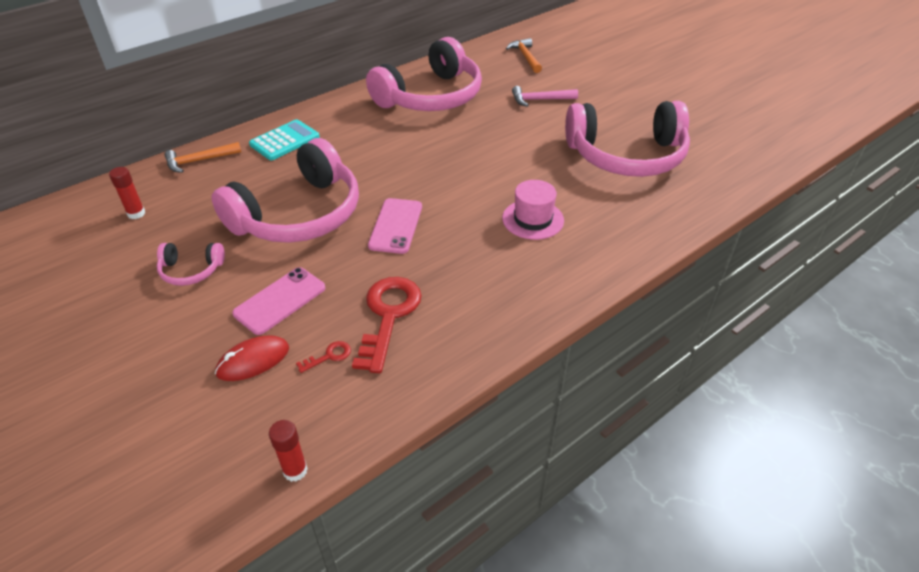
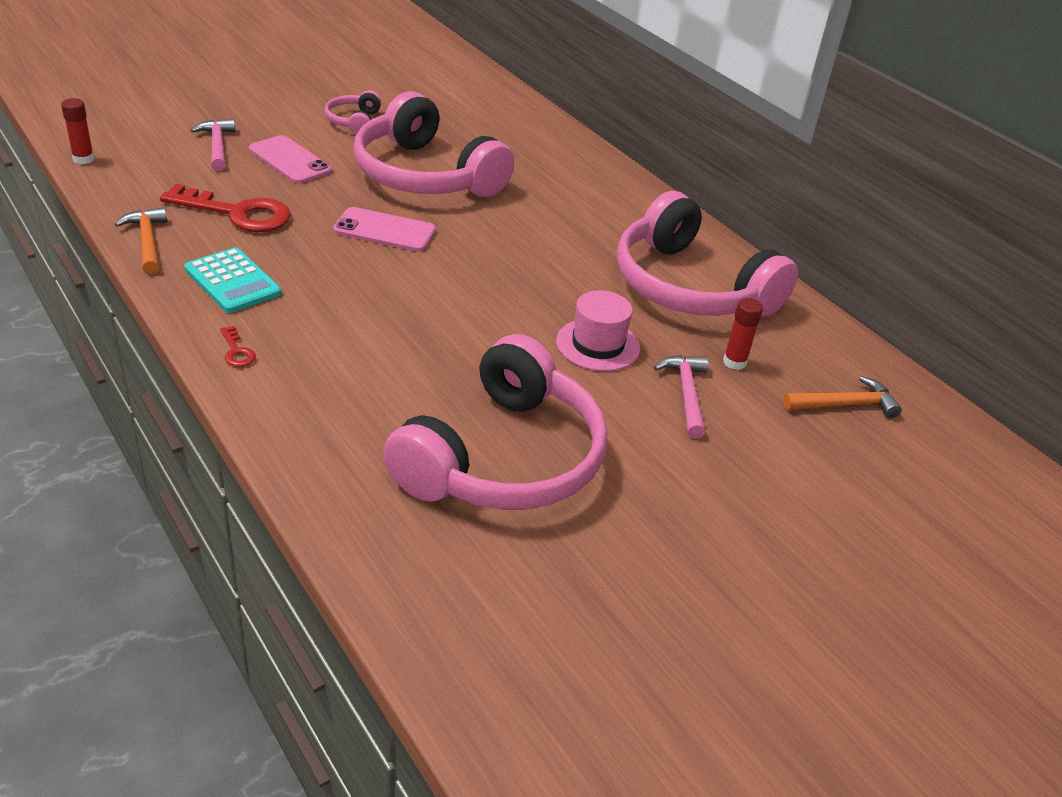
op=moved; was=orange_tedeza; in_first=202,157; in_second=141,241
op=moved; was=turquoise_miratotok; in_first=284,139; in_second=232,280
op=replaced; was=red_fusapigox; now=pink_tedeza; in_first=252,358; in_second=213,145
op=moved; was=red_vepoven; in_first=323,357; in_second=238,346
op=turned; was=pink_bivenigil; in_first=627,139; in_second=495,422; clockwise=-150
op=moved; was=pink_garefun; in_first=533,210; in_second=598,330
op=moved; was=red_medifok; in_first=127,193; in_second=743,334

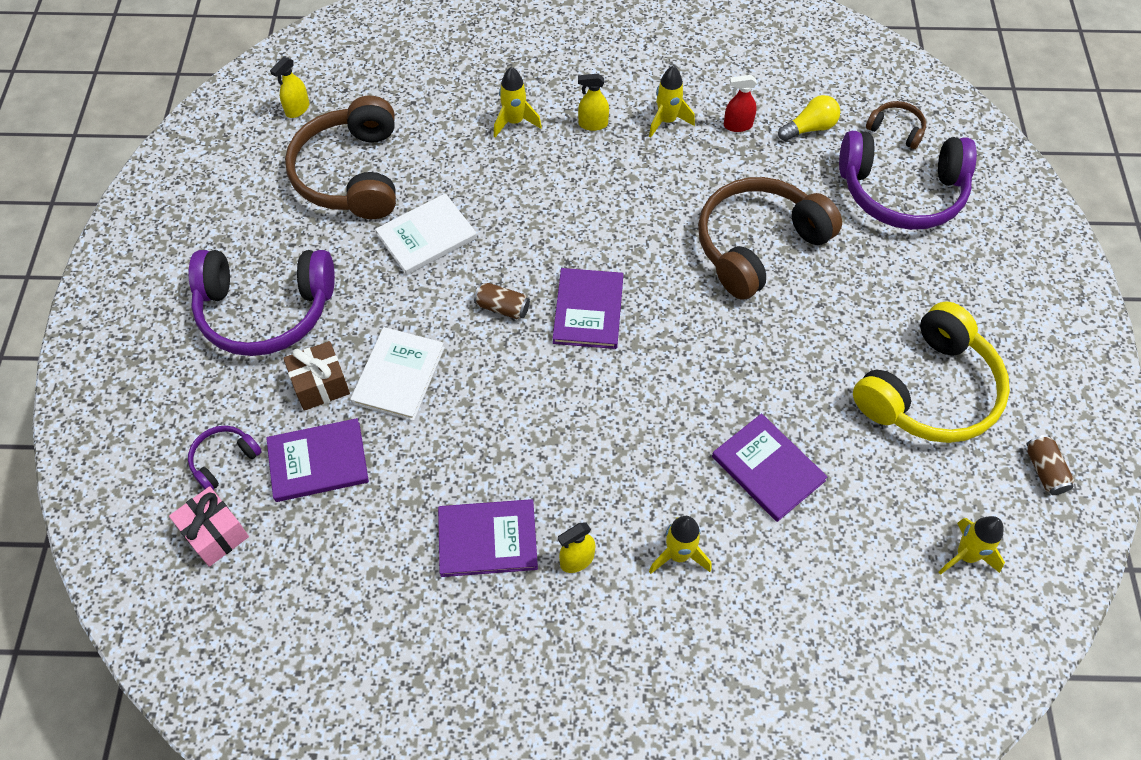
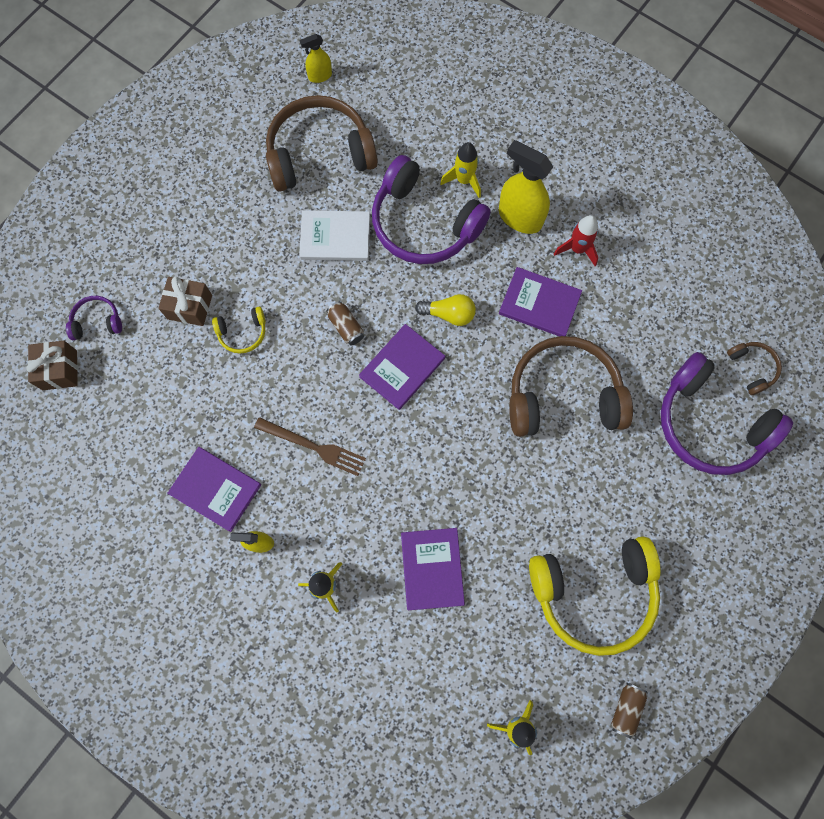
op=recoloured; was=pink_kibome; now=brown_kibome; in_first=209,526; in_second=52,365
op=replaced; was=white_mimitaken; now=yellow_bivenigil; in_first=397,374; in_second=239,330
op=added; now=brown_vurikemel; in_second=310,446
op=turned; was=brown_bivenigil; in_first=340,157; in_second=322,143; clockwise=45
op=moved; was=purple_bivenigil; in_first=261,303; in_second=431,209
op=moved; was=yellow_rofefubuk; in_first=809,118; in_second=445,310
op=resized; was=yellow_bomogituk; in_first=593,102; in_second=526,187; ratio=1.87
op=moved; was=purple_mimitaken; in_first=317,460; in_second=540,301
op=recoloured; was=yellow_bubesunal; now=red_bubesunal; in_first=672,102; in_second=576,240
op=removed; was=red_bomogituk; in_first=740,103

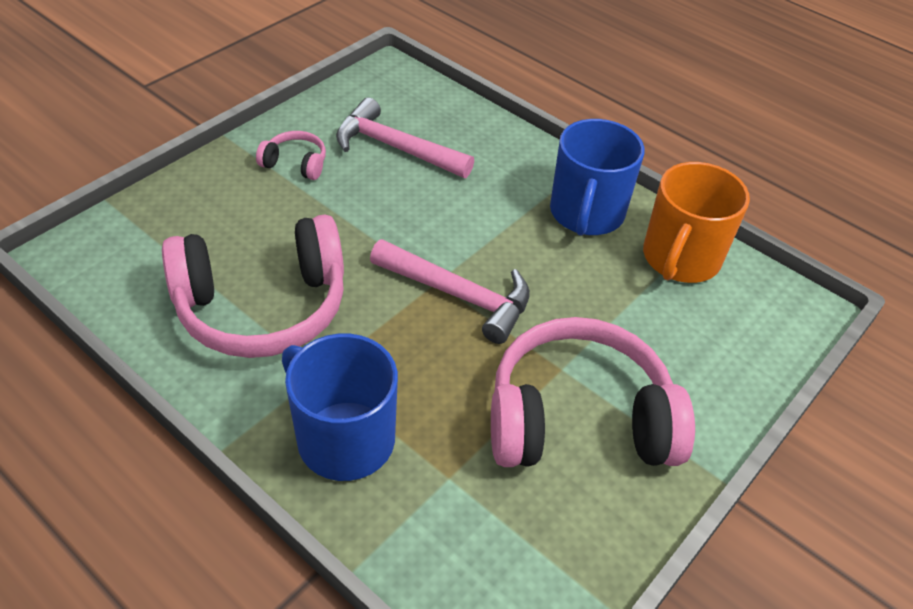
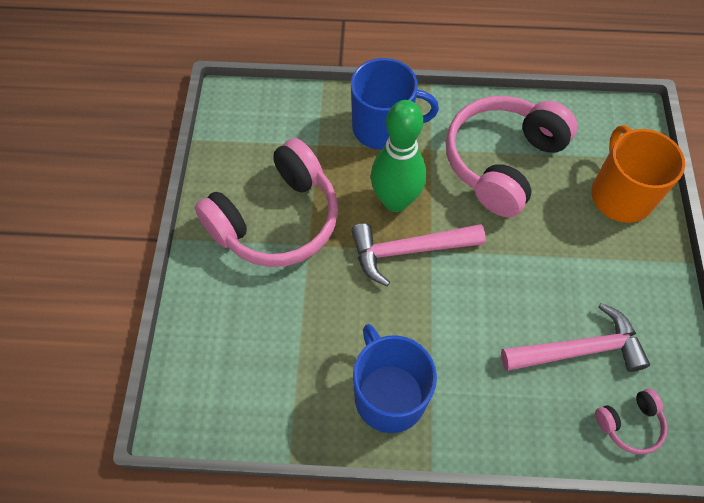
op=added; now=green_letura; in_second=398,156
op=moved; was=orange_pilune; in_first=696,222; in_second=638,174
op=moved; was=pink_bivenigil; in_first=291,155; in_second=631,421

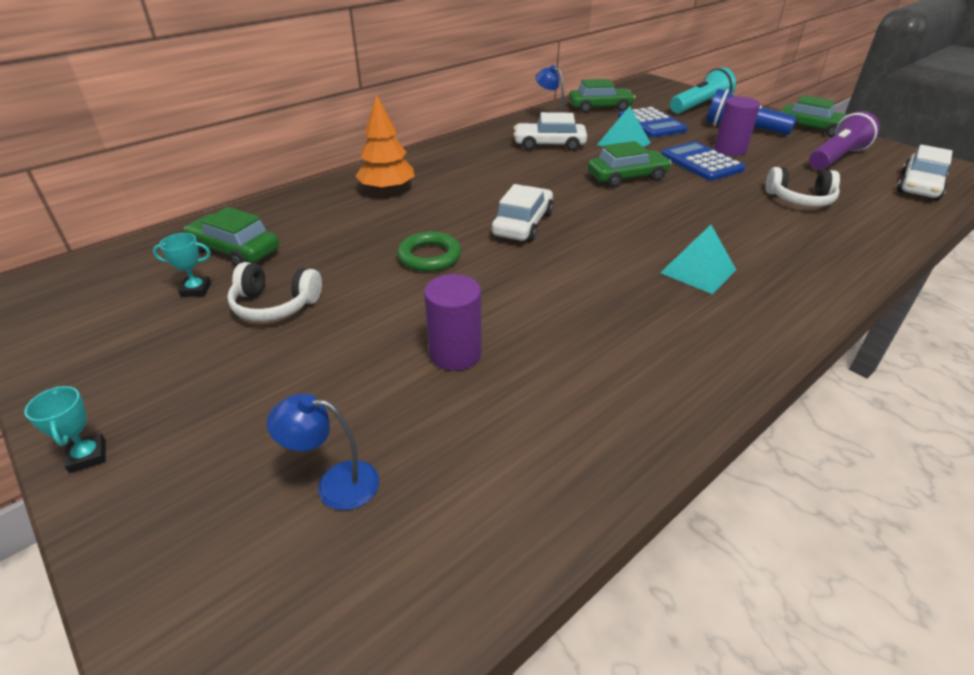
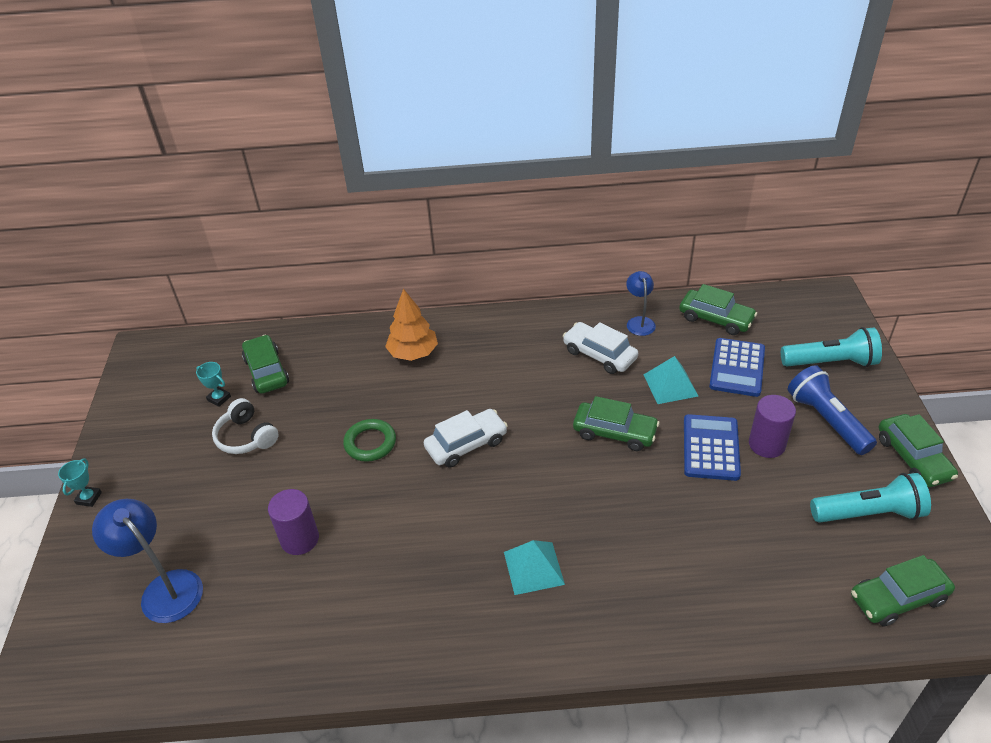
op=resized; was=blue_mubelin; in_first=323,452; in_second=147,561; ratio=1.64
op=recoloured; was=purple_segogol; now=turquoise_segogol; in_first=844,140; in_second=870,498
op=recoloured; was=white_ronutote; now=green_ronutote; in_first=924,172; in_second=903,590
op=removed; was=white_bivenigil; in_first=803,187

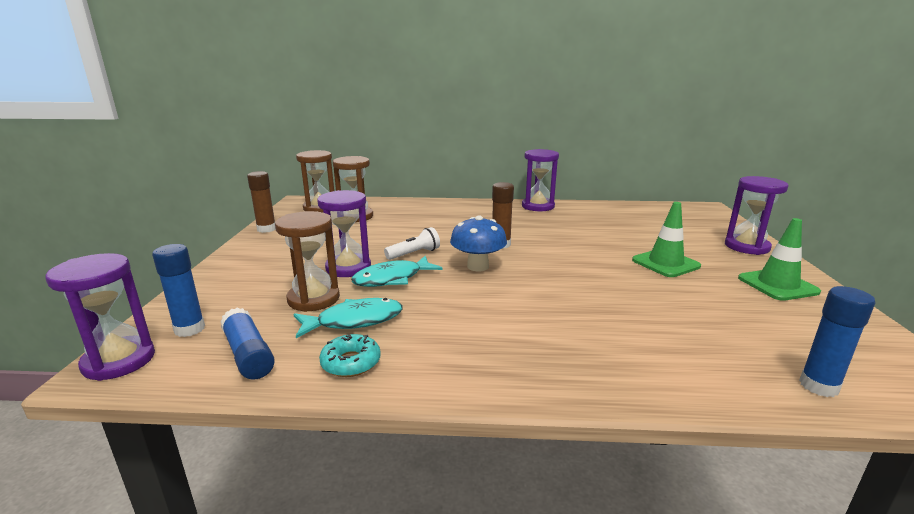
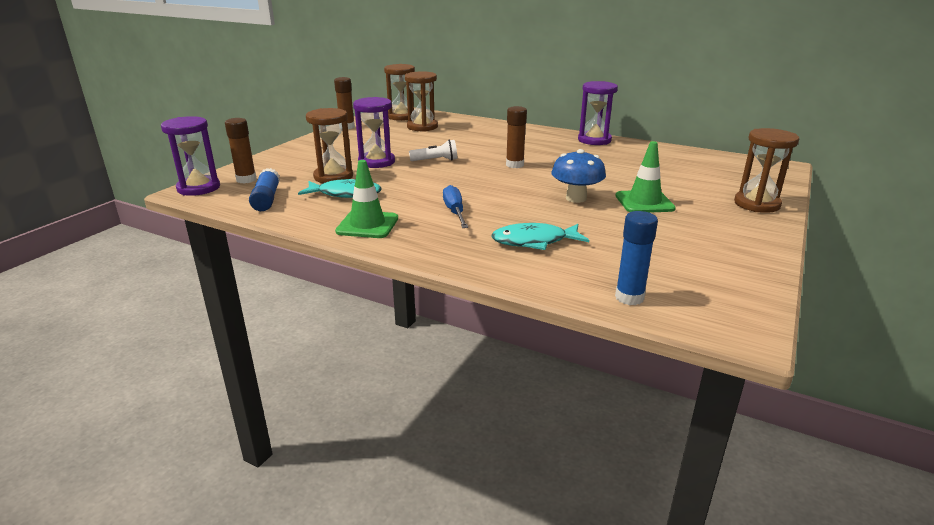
op=recoloured; was=blue_medifok; now=brown_medifok; in_first=178,290; in_second=240,150
op=moved; was=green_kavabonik; in_first=779,259; in_second=366,199
op=added; now=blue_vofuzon; in_second=455,206
op=moved; was=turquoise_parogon; in_first=397,271; in_second=540,236
op=moved; was=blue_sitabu; in_first=478,243; in_second=578,176
op=recoloured; was=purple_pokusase; now=brown_pokusase; in_first=757,215; in_second=766,170
op=removed; was=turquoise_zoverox; in_first=350,355

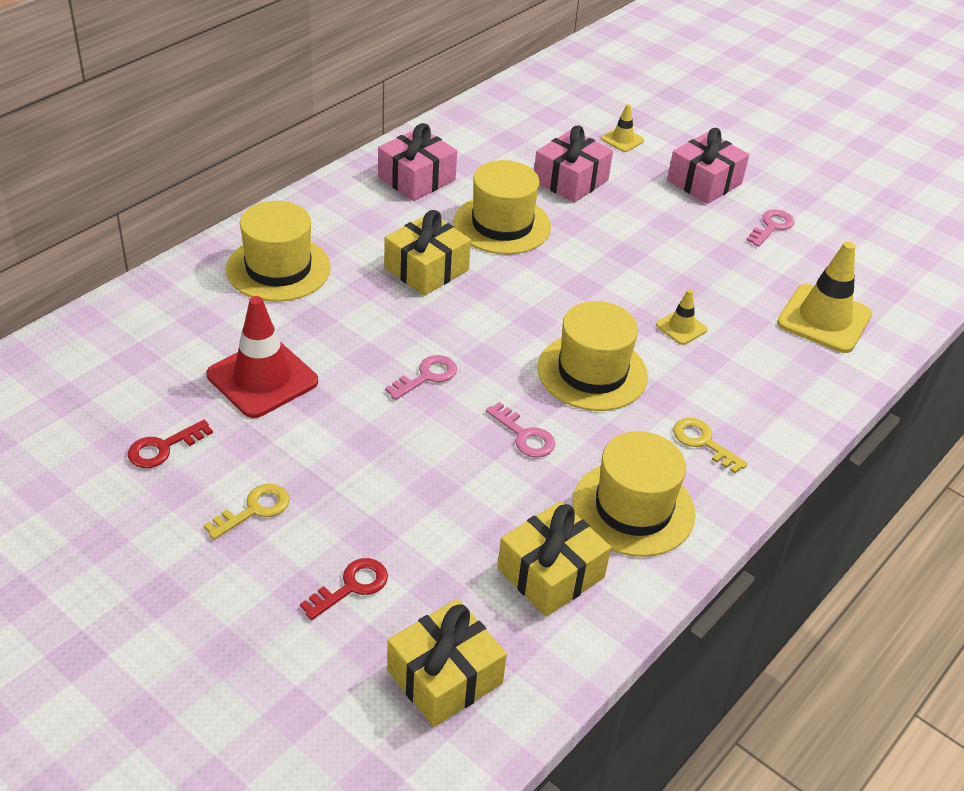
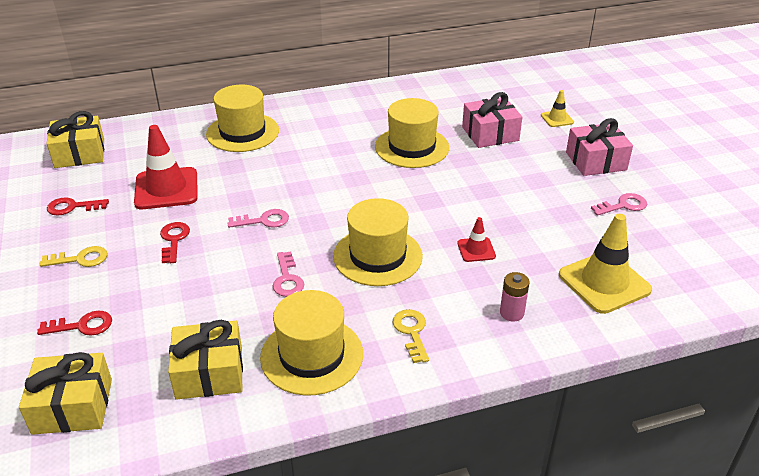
op=moved; was=yellow_kibome; in_first=427,253; in_second=75,139
op=added; now=red_vepoven; in_second=175,242
op=recoloured; was=yellow_kavabonik; now=red_kavabonik; in_first=682,317; in_second=477,239
op=added; now=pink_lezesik; in_second=515,297
op=removed; was=pink_kibome; in_first=417,162

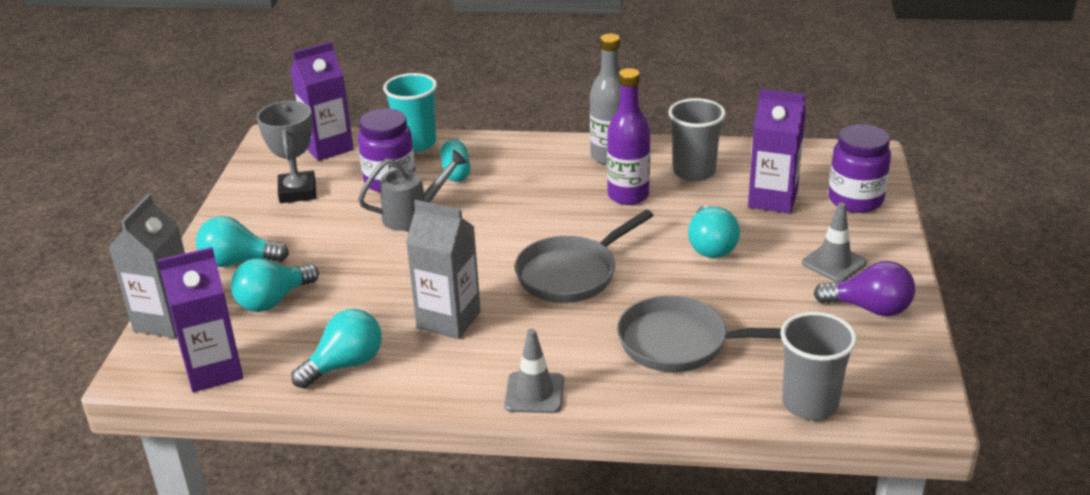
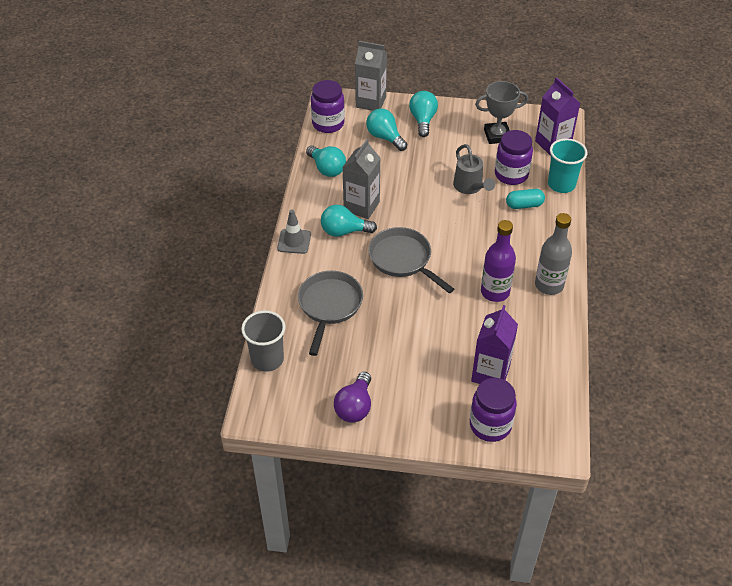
op=replaced; was=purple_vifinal; now=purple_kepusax; in_first=200,319; in_second=328,106
op=moved; was=turquoise_rofefubuk; in_first=714,231; in_second=349,221
op=removed; was=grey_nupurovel; in_first=697,139
op=removed; was=grey_kavabonik; in_first=834,242

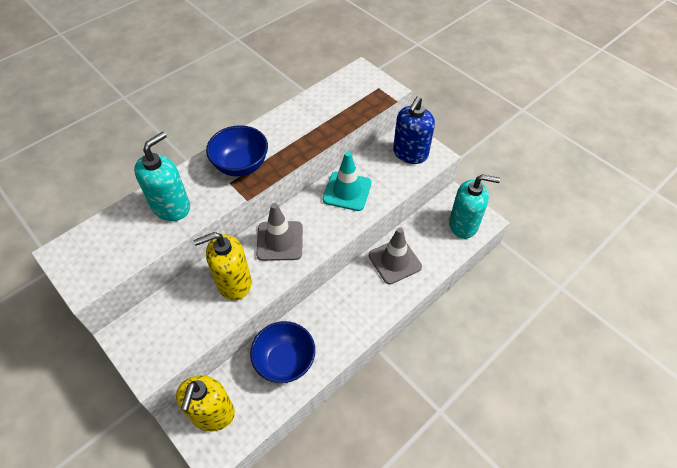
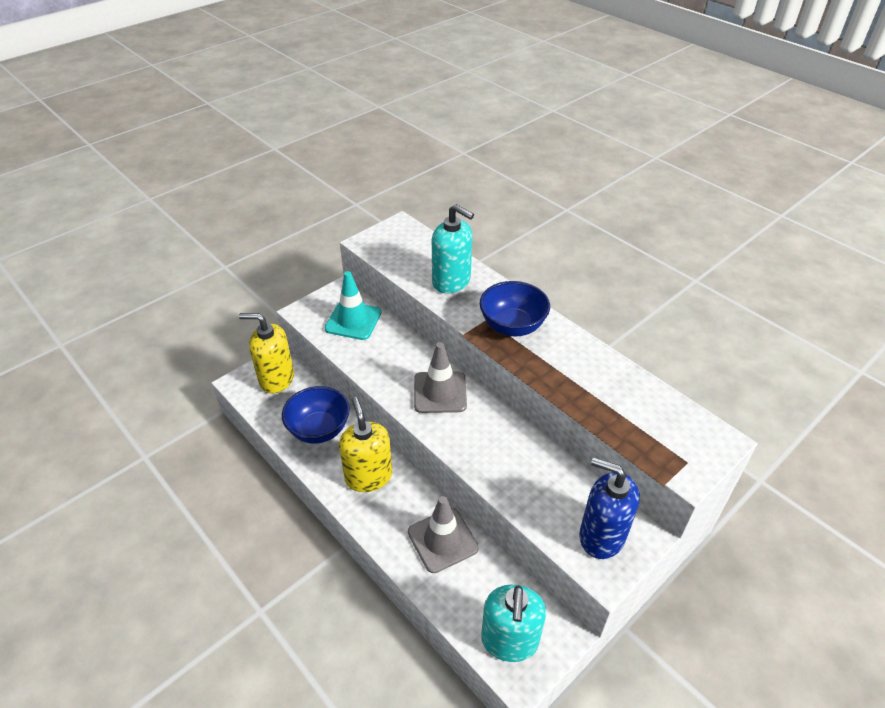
op=moved; was=turquoise_kavabonik; in_first=347,181; in_second=353,305
op=moved; was=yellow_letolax; in_first=222,266; in_second=365,444

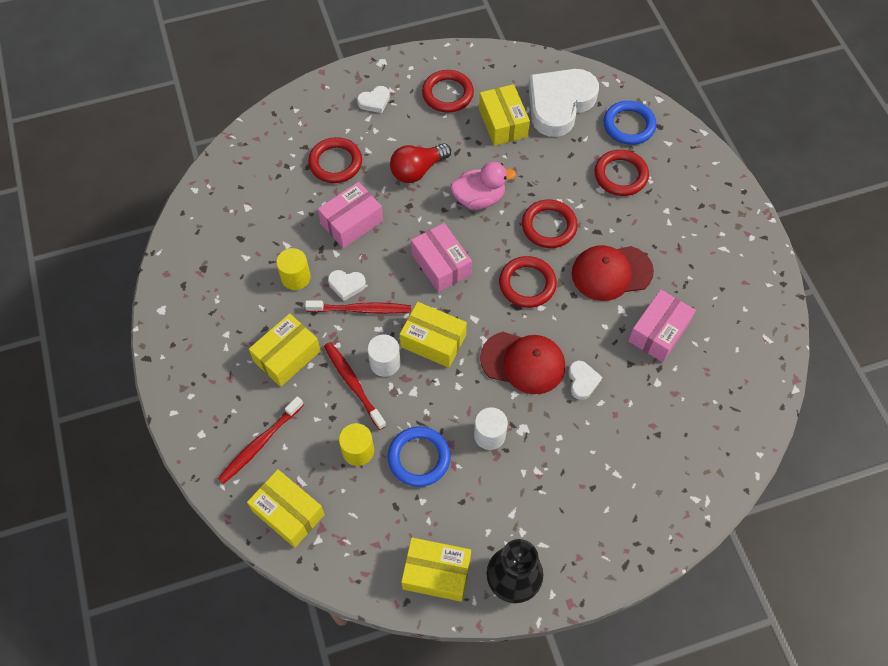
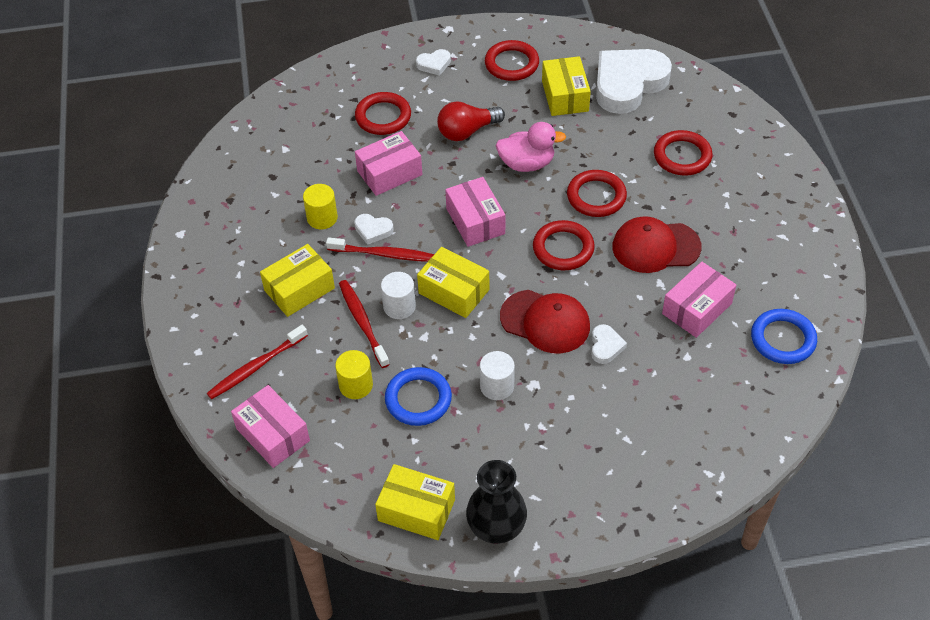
op=recoloured; was=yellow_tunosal; now=pink_tunosal; in_first=286,508; in_second=270,426
op=moved; was=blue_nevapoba; in_first=630,123; in_second=784,336

